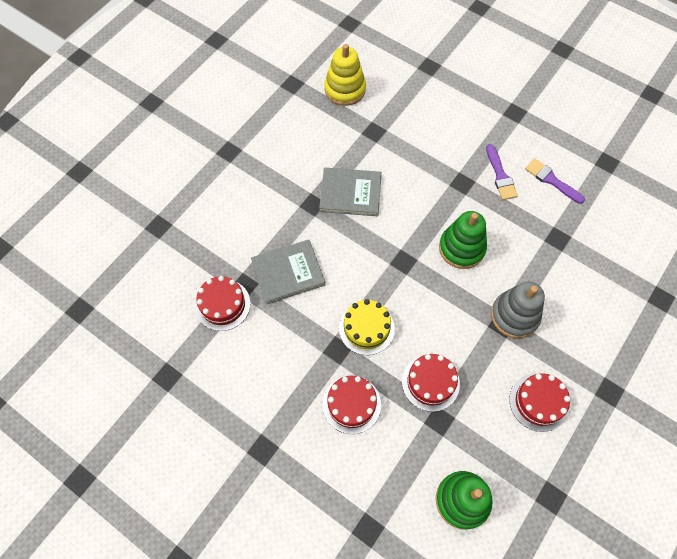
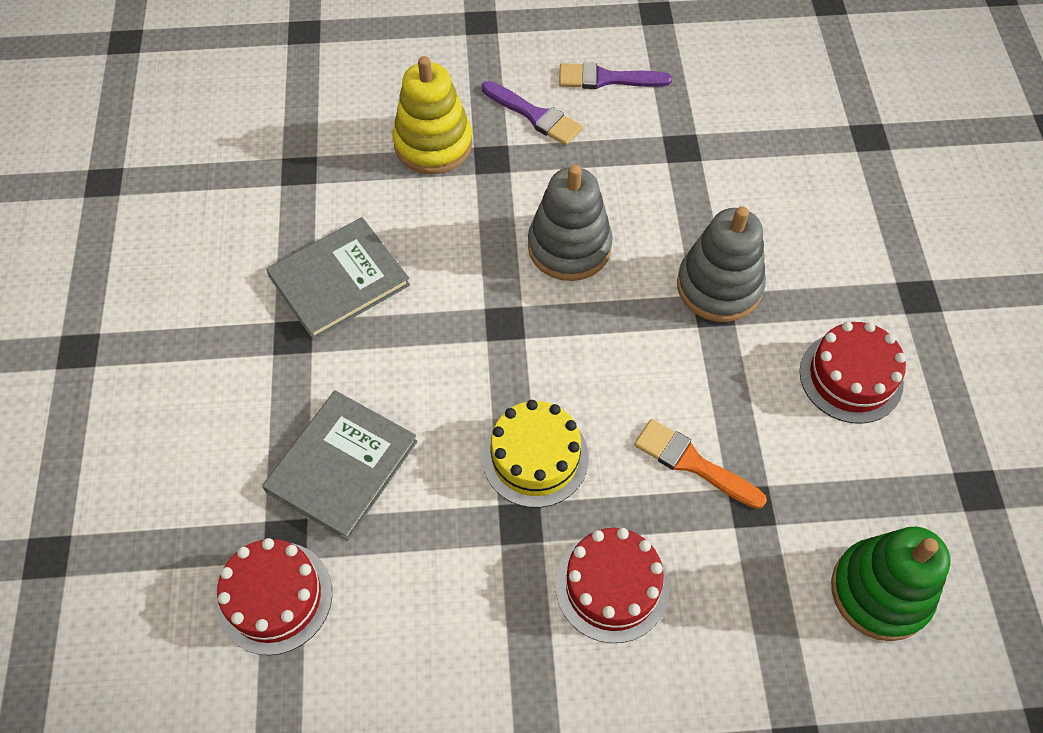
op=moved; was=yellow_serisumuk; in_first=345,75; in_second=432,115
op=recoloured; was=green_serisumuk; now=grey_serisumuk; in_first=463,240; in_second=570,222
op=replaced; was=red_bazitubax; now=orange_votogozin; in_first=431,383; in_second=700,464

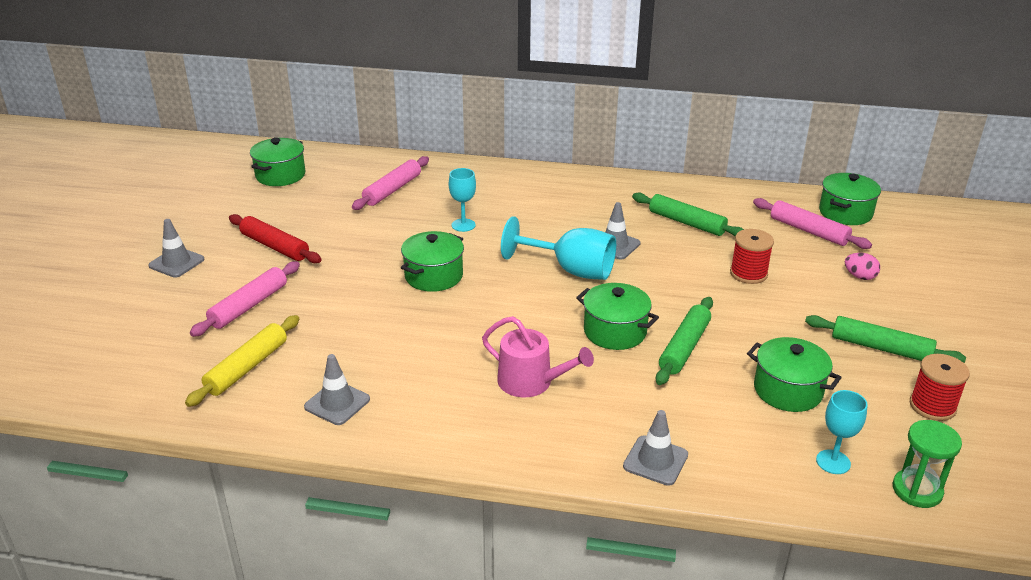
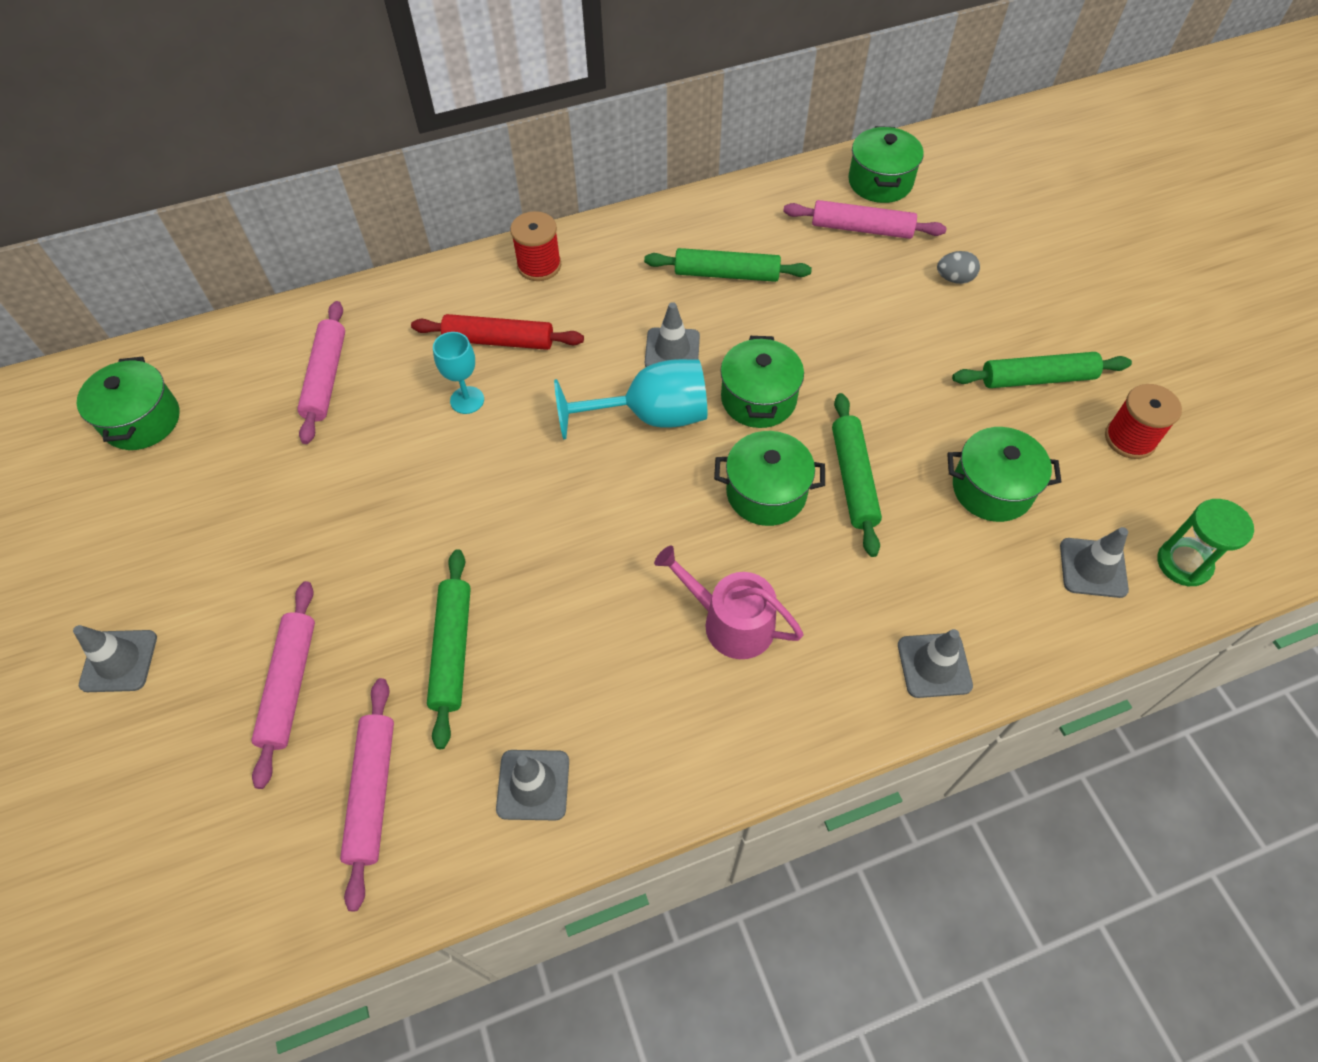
op=recoloured; was=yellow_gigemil; now=pink_gigemil; in_first=242,361; in_second=367,794
op=moved; was=red_gigemil; in_first=275,238; in_second=497,332
op=added; now=green_gigemil; in_second=449,649
op=moved; was=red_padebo; in_first=752,256; in_second=535,246
op=turned; was=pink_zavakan; in_first=538,356; in_second=729,602; clockwise=-150
op=moved; was=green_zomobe; in_first=432,261; in_second=762,382
op=recoloured; was=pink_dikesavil; now=grey_dikesavil; in_first=862,266; in_second=958,267
op=replaced; was=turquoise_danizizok; now=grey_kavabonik; in_first=842,432; in_second=1094,562

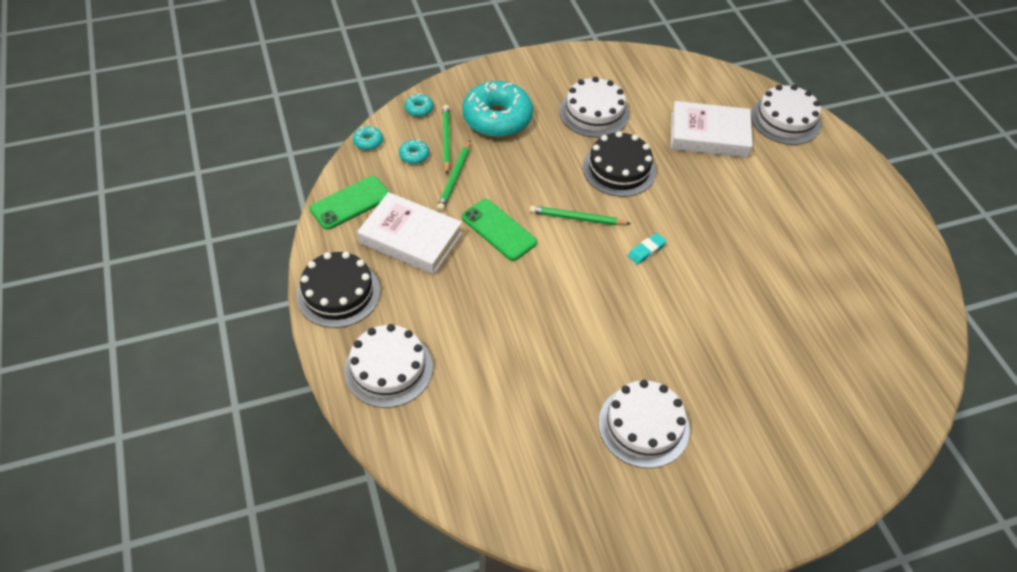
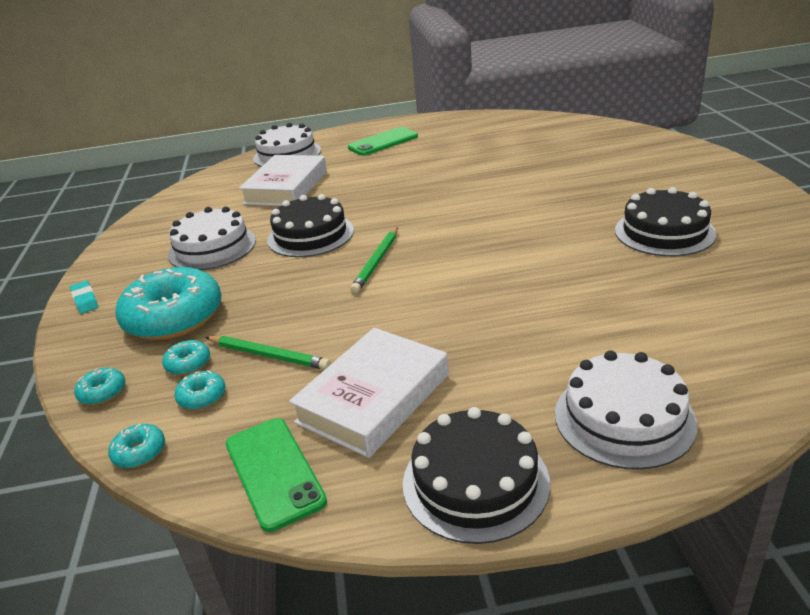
op=moved; was=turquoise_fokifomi; in_first=647,249; in_second=84,297
op=replaced; was=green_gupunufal; now=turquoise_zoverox; in_first=446,139; in_second=186,357
op=moved; was=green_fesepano; in_first=499,230; in_second=383,141
op=recoloured; was=white_bazitubax; now=black_bazitubax; in_first=644,424; in_second=665,221

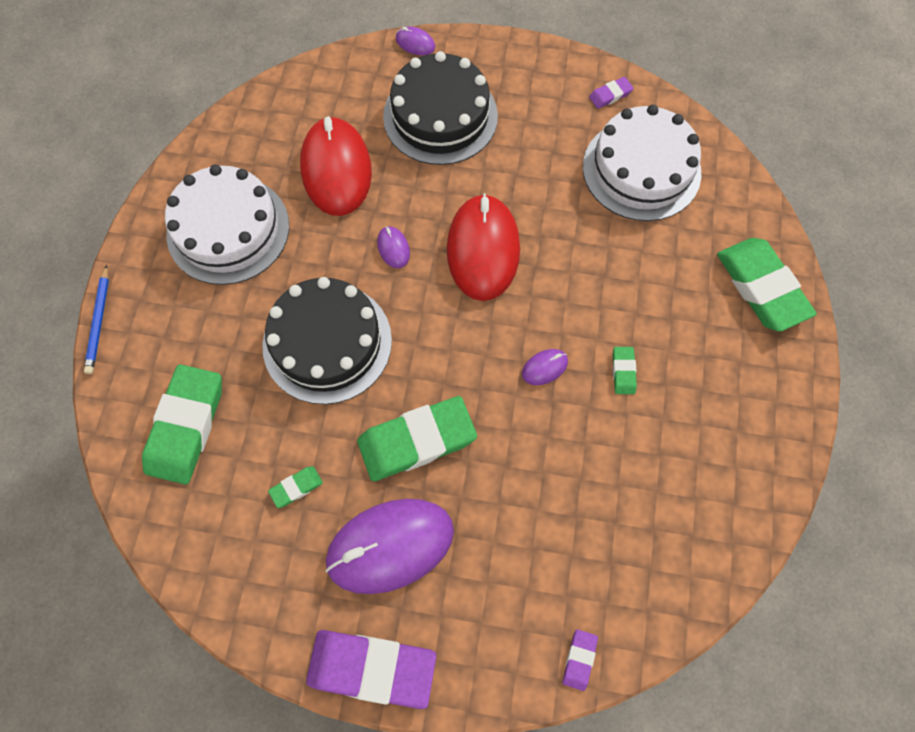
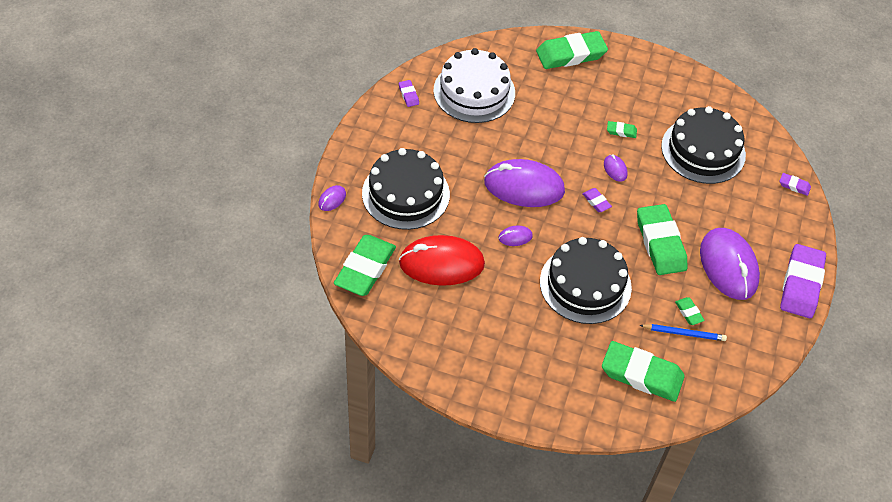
op=added; now=green_fokifomi; in_second=365,265
op=recoloured; was=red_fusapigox; now=purple_fusapigox; in_first=483,247; in_second=524,183
op=added; now=purple_fokifomi; in_second=597,200
op=moved; was=blue_gupunufal; in_first=96,319; in_second=683,332
op=added; now=black_bazitubax; in_second=703,145
op=removed; was=white_bazitubax; in_first=227,225

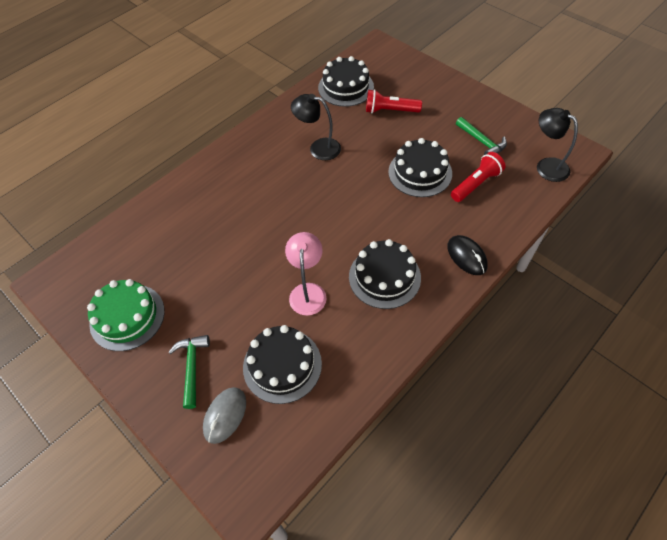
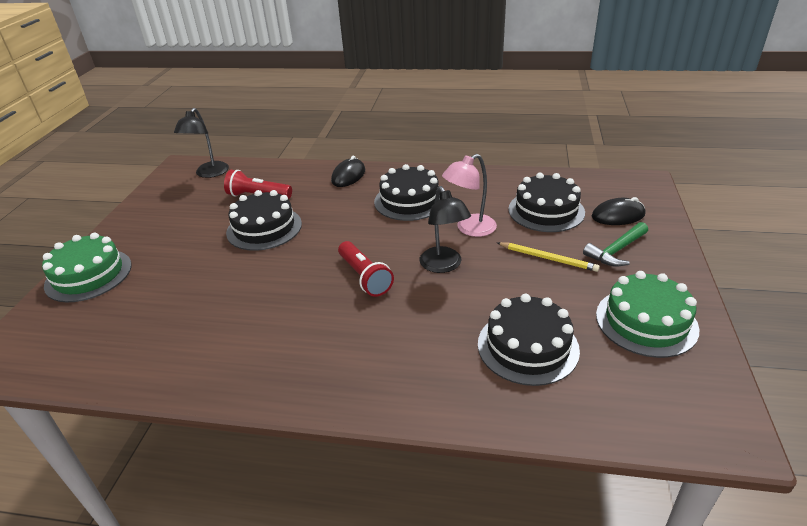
op=added; now=green_bazitubax; in_second=87,267
op=moved; was=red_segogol; in_first=394,101; in_second=366,269
op=moved; was=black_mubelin; in_first=316,127; in_second=445,229
op=moved; was=black_bazitubax; in_first=346,81; in_second=529,340
op=added; now=yellow_gupunufal; in_second=548,257
op=recoloured; was=grey_fusapigox; now=black_fusapigox; in_first=224,415; in_second=618,211
op=removed; was=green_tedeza; in_first=481,136

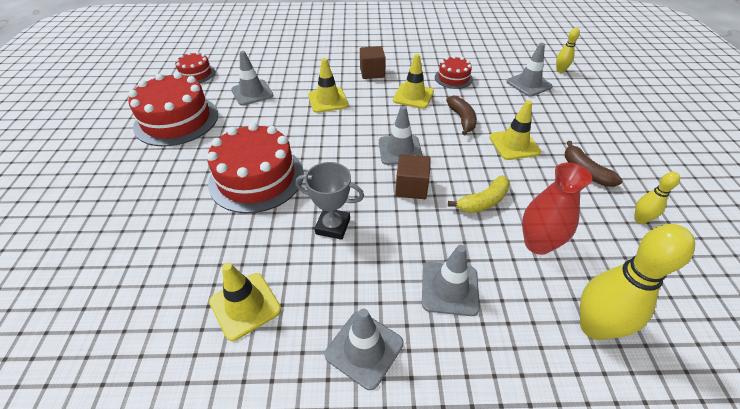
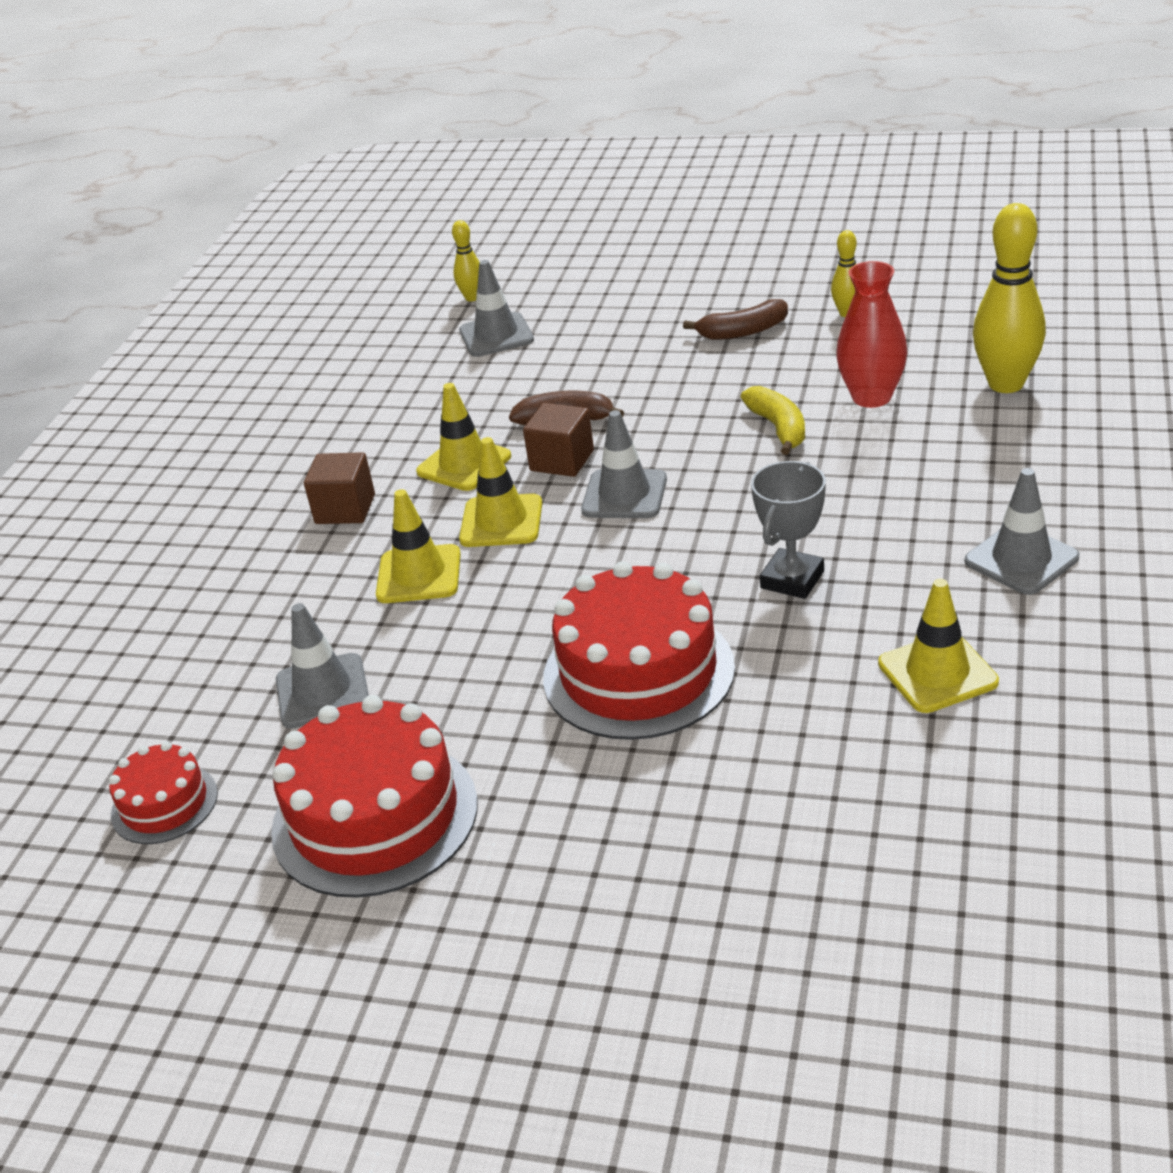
op=moved; was=yellow_kavabonik; in_first=515,130; in_second=500,492
op=moved; was=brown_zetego; in_first=413,176; in_second=558,440
op=removed; was=grey_kavabonik; in_first=451,280
op=removed; was=red_bazitubax; in_first=454,72

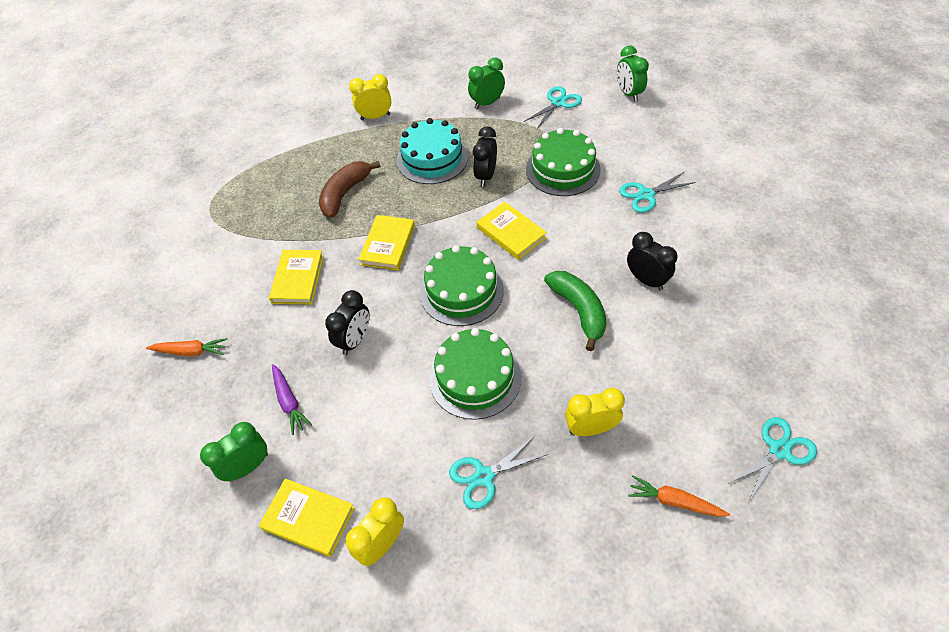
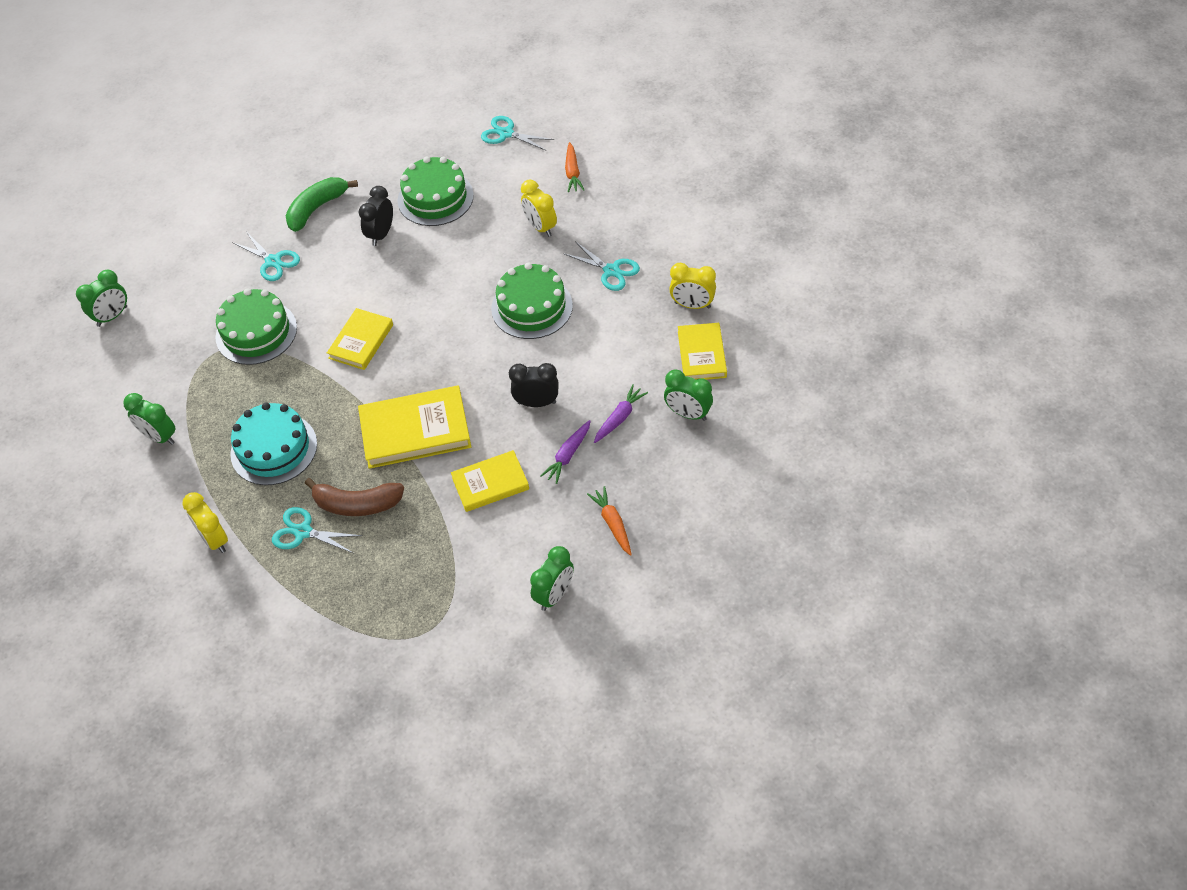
op=moved; was=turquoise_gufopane; in_first=553,107; in_second=317,530
op=moved; was=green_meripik; in_first=575,311; in_second=321,204
op=resized; was=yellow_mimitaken; in_first=386,243; in_second=414,427; ratio=1.58
op=moved; was=green_bazitubax; in_first=462,285; in_second=435,191
op=added; now=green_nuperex; in_second=552,578
op=added; now=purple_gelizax; in_second=565,452
op=removed; was=black_nuperex; in_first=485,156

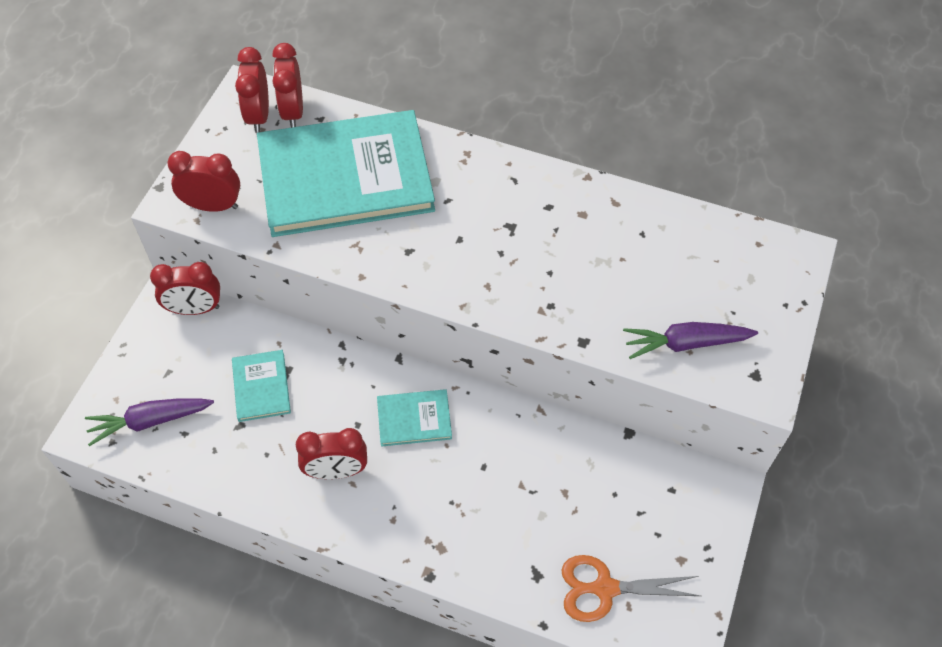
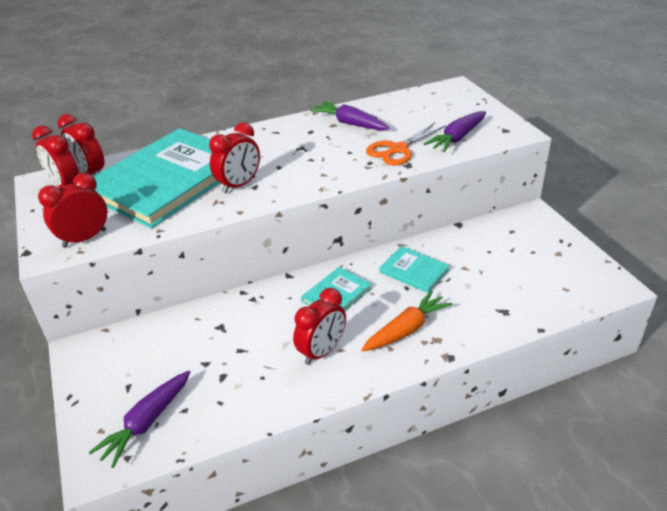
op=moved; was=red_nuperex; in_first=185,288; in_second=234,158
op=added; now=purple_gelizax; in_second=349,115
op=added; now=orange_gelizax; in_second=406,320
op=moved; was=orange_gufopane; in_first=630,588; in_second=406,143
op=moved; was=turquoise_mimitaken; in_first=261,386; in_second=414,269

